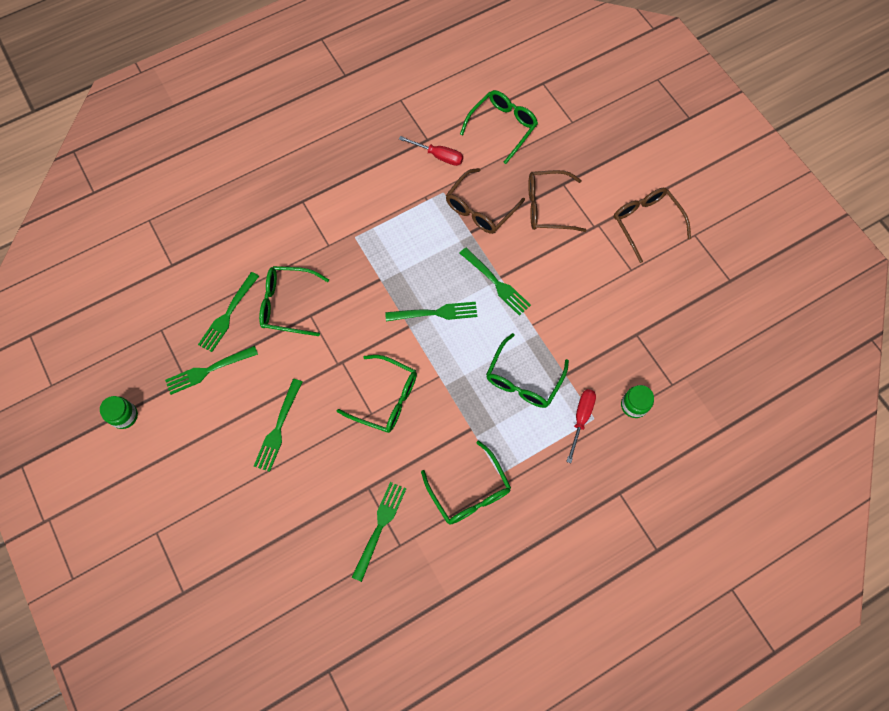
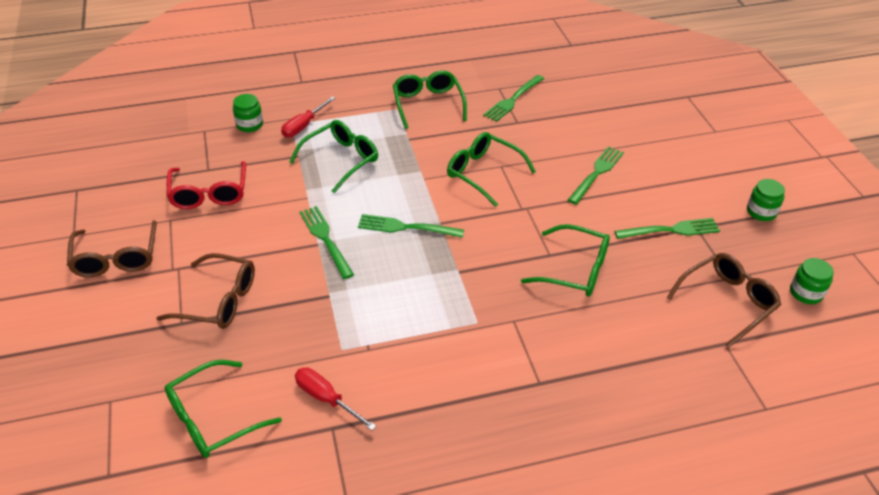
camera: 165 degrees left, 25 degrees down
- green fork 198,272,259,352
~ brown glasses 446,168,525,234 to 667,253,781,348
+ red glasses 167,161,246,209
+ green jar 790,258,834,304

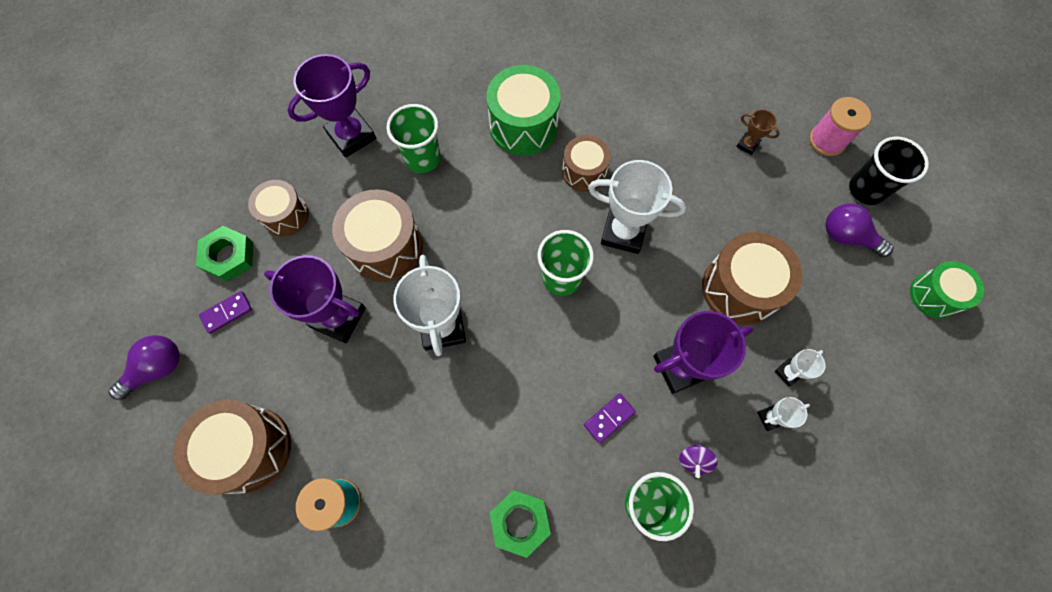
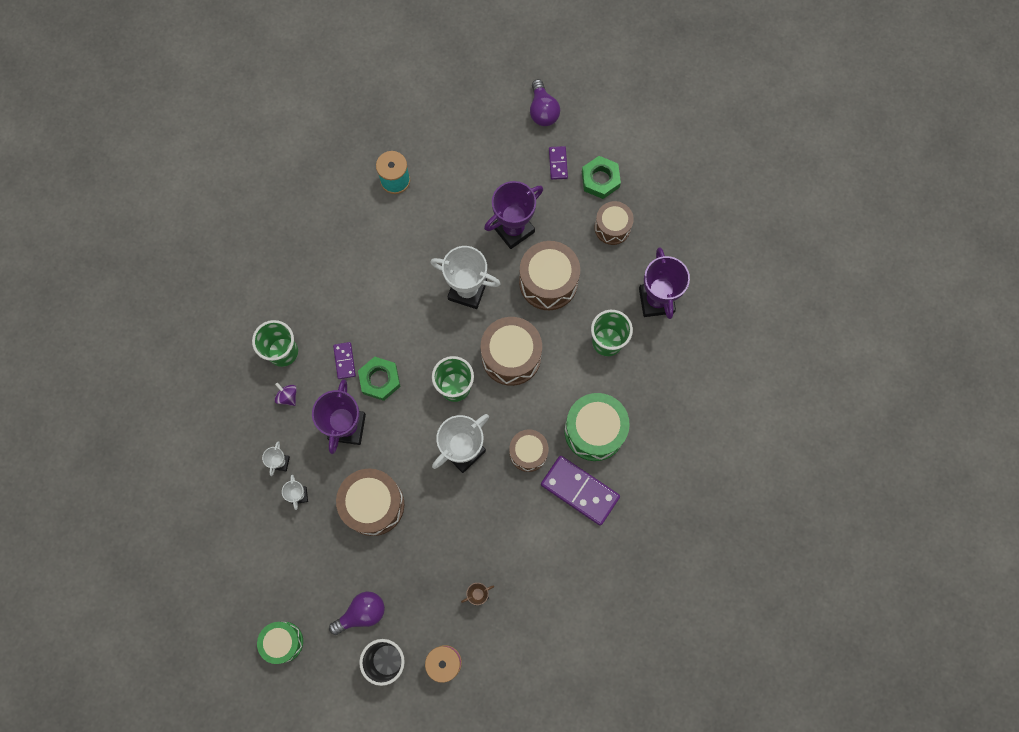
camera: 120 degrees right, 5 degrees up
~ brown drum 173,400,291,495 to 481,317,542,386
~ green nut 490,490,551,558 to 358,357,401,401
+ purple domino 541,456,620,526

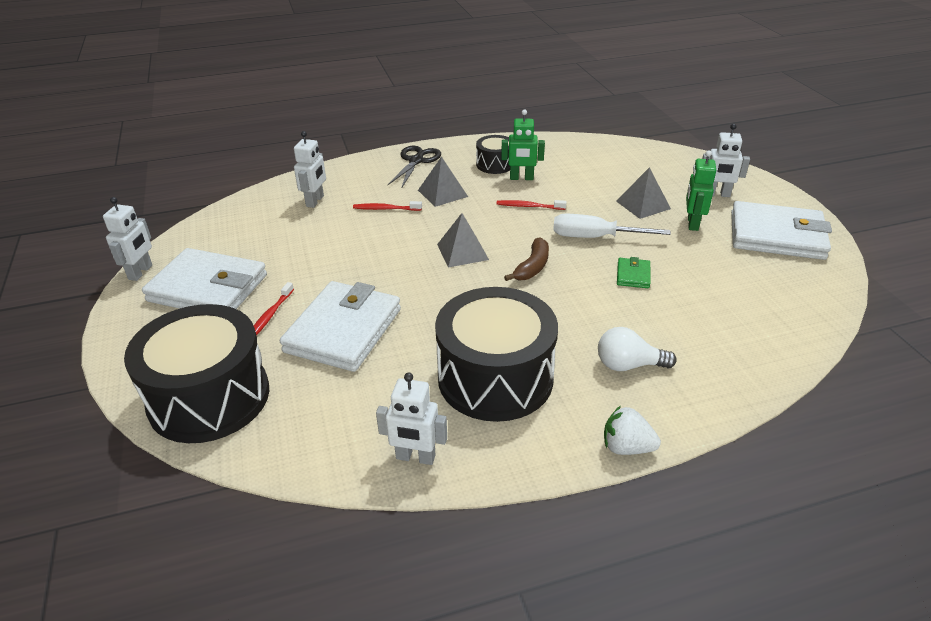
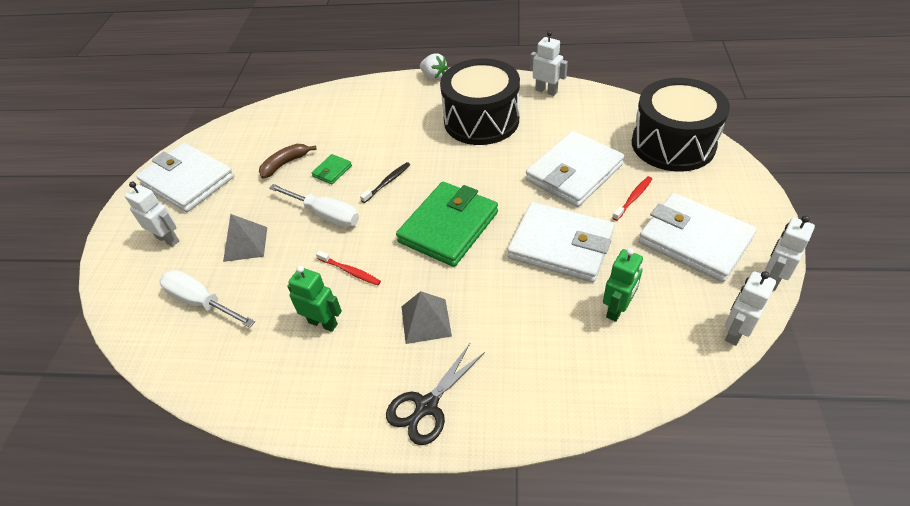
camera: 155 degrees left, 10 degrees up
~ white robot 294,131,326,208 to 725,271,776,346
- red toothbrush 353,201,422,211
~ grey pyramid 437,213,489,267 to green wallet 396,182,498,267
- black drum 476,135,510,174
~ brown banana 504,237,549,281 to 259,144,316,179
- white light bulb 598,327,677,371
~ green robot 686,150,716,231 to 603,248,643,322
+ white screwdriver 160,270,255,328
+ black toothbrush 360,162,410,203
+ white wallet 507,202,614,282

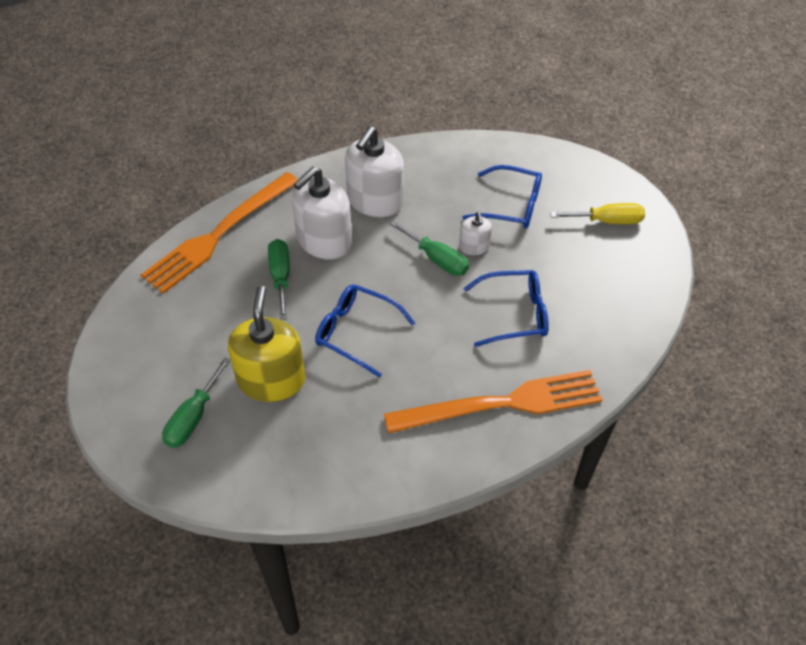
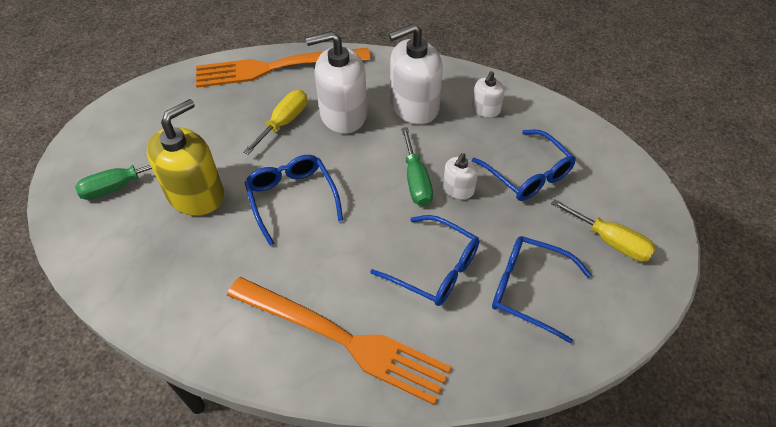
camera: 40 degrees right, 0 degrees up
~ green screwdriver 268,239,290,320 to yellow screwdriver 243,90,307,155
+ white soap dispenser 472,71,505,117
+ blue glasses 492,236,592,343

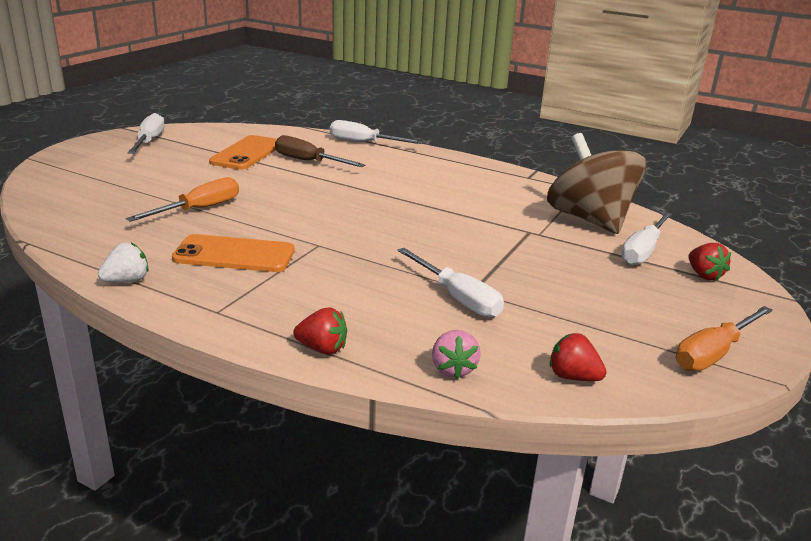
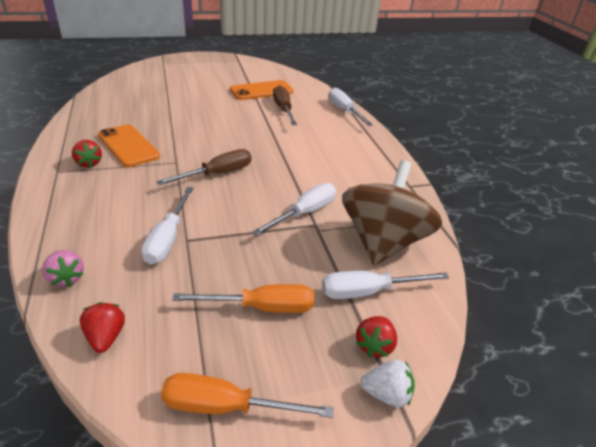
camera: 45 degrees right, 10 degrees up
~ white strawberry 98,242,149,283 to 360,360,415,407
~ orange screwdriver 126,177,239,222 to 172,284,314,313
~ white screwdriver 128,113,165,154 to 252,183,336,236
~ red strawberry 293,307,347,355 to 72,140,102,167
~ pink strawberry 432,330,481,379 = 42,250,84,287 75 degrees counterclockwise
+ brown screwdriver 157,149,251,185

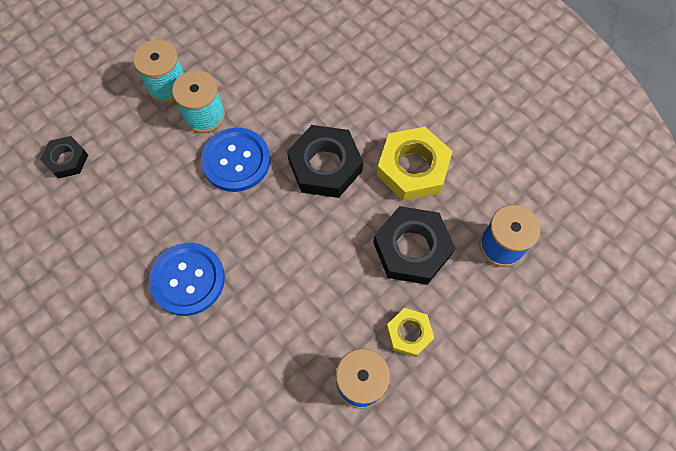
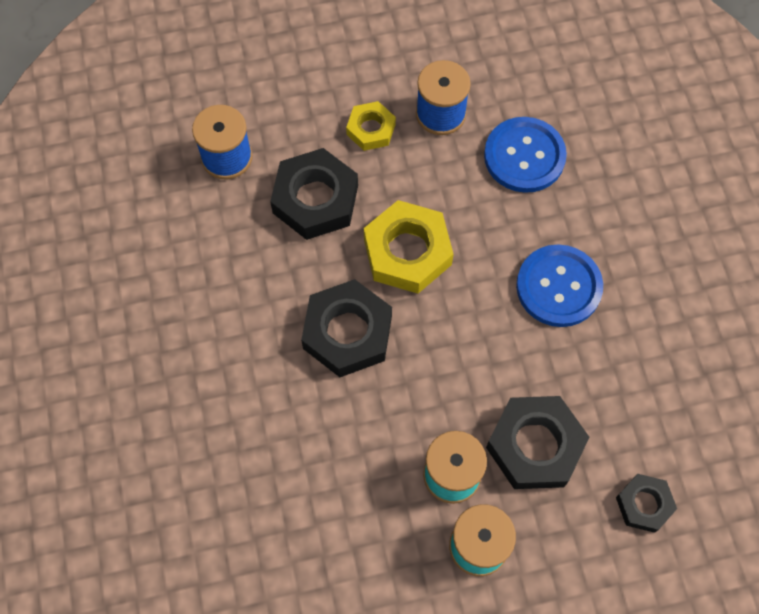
camera: 150 degrees left, 0 degrees up
~ blue button 201,127,270,192 to 484,117,567,193
~ yellow nut 377,127,453,201 to 364,200,454,294
+ black nut 486,396,589,489

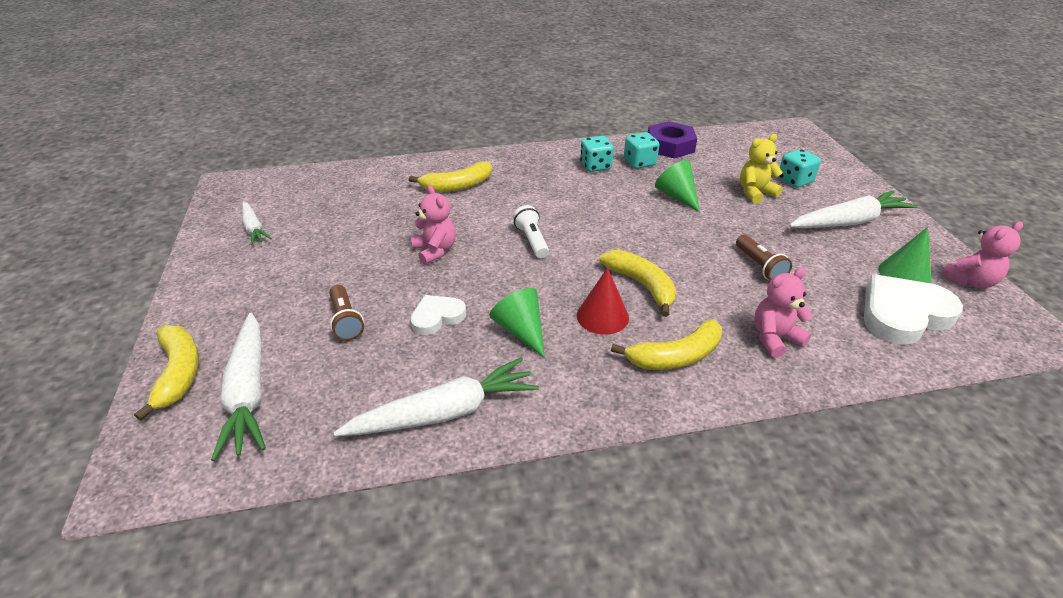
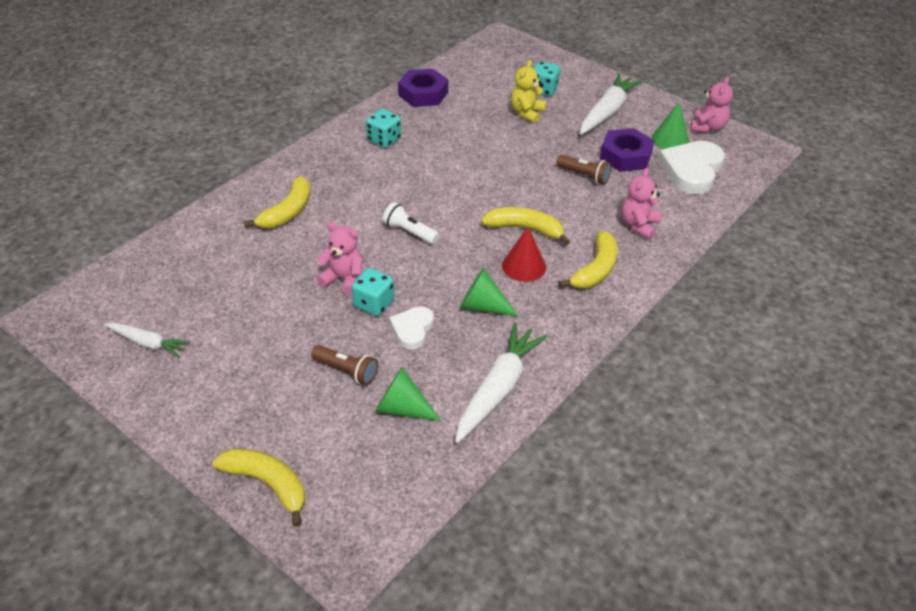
camera: 40 degrees left, 5 degrees up
- white carrot 211,313,266,461
~ turquoise dice 624,132,659,169 to 351,268,394,316
~ green cone 655,160,700,212 to 375,367,441,421
+ purple nut 600,128,654,172

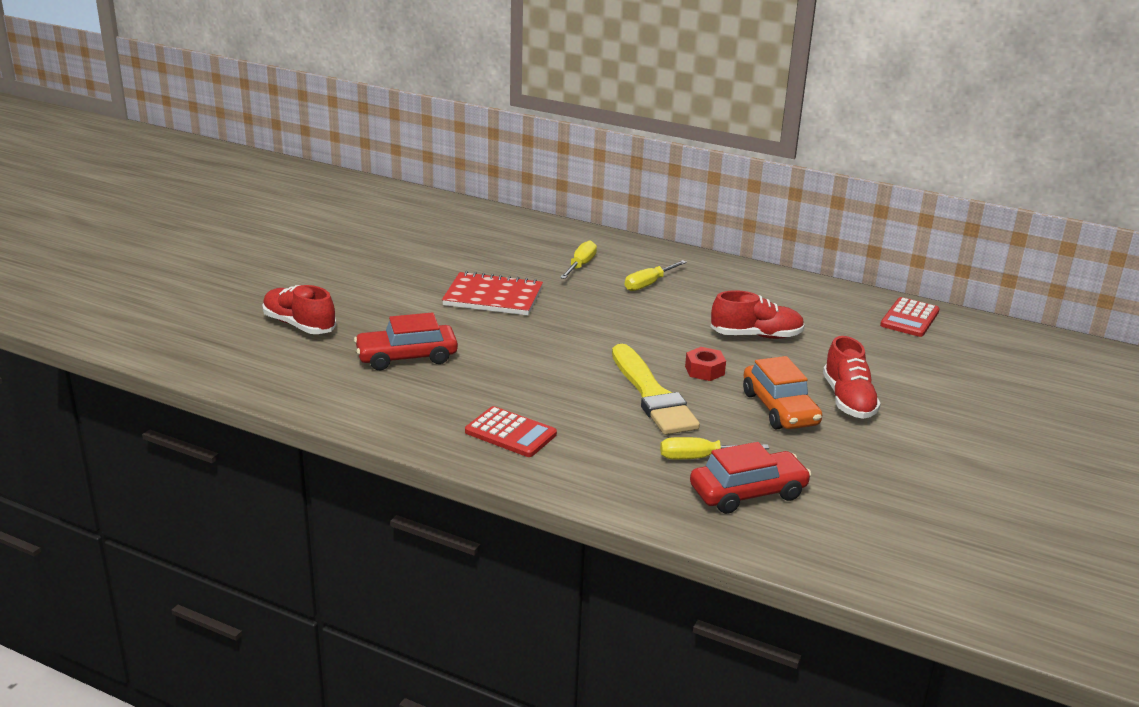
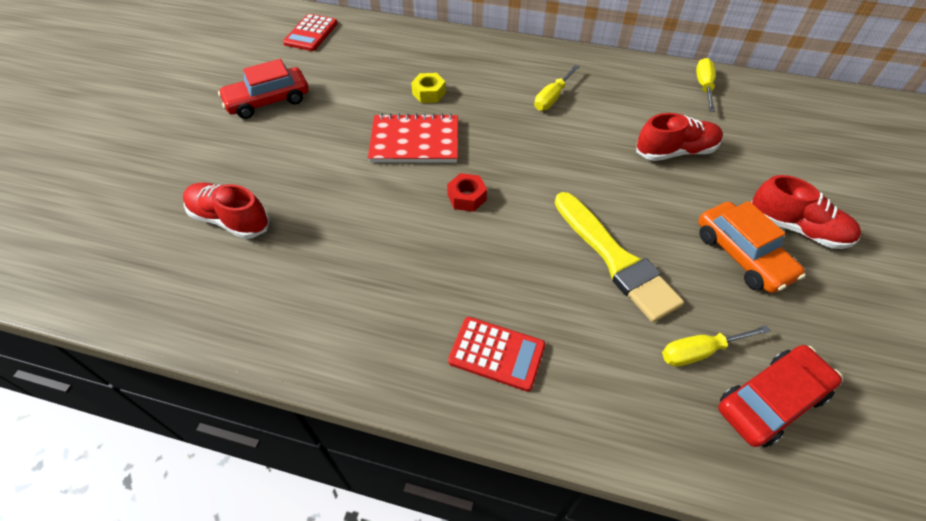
camera: 10 degrees left, 25 degrees up
~ red car 354,312,458,370 to 218,59,309,119
~ yellow screwdriver 560,241,597,279 to 696,58,716,112
~ red nut 685,347,726,381 to 447,173,487,212
~ red shoe 823,336,881,419 = 751,175,861,249 45 degrees counterclockwise
~ red calculator 880,297,940,337 to 283,14,338,51
+ yellow nut 411,73,446,103

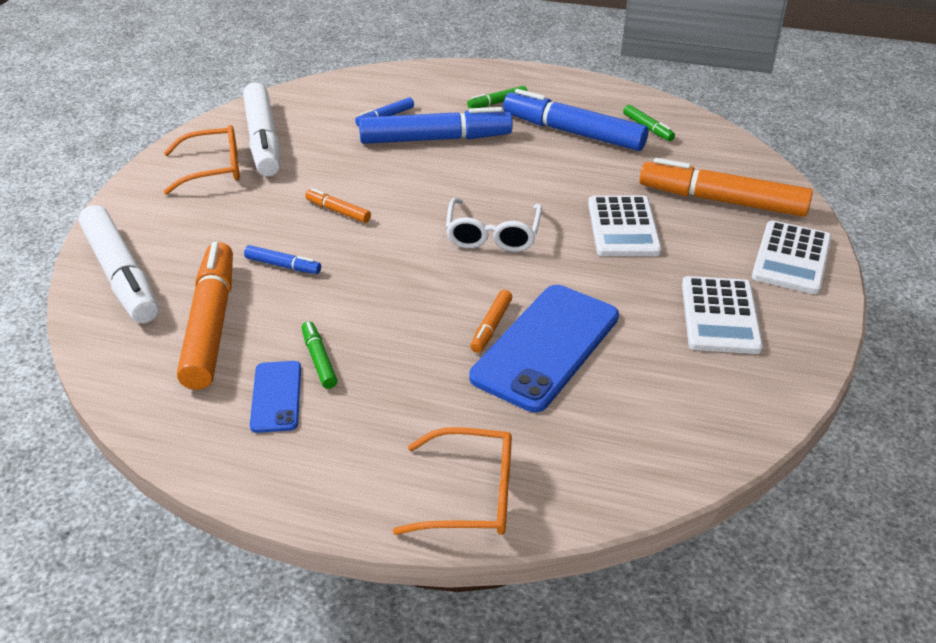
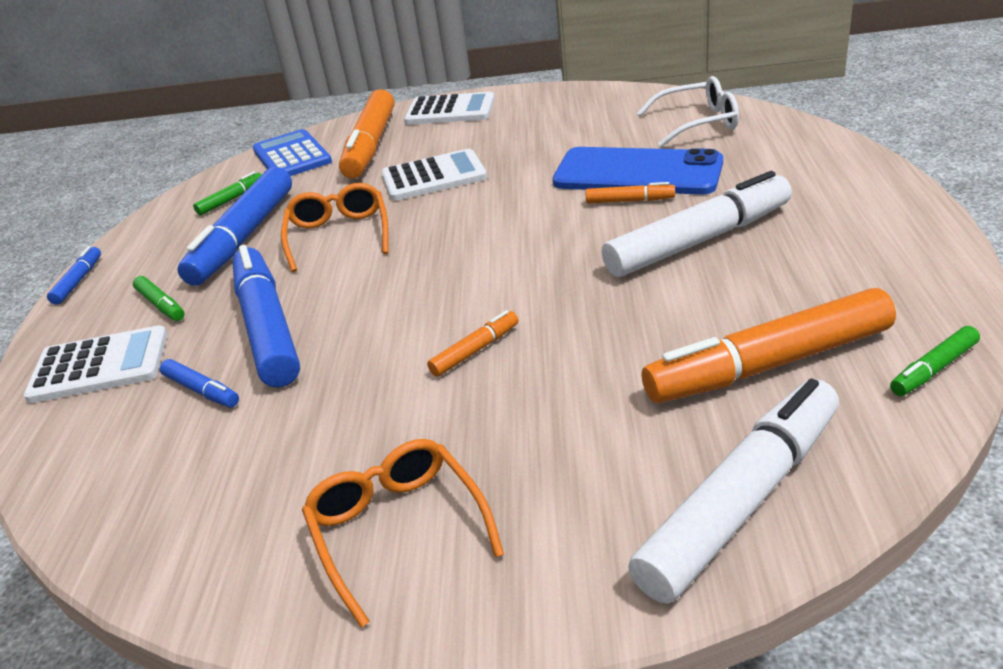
camera: 100 degrees left, 5 degrees down
~ white marker 243,82,280,176 to 602,171,792,277
~ blue marker 244,245,321,274 to 47,246,101,305
- blue phone 250,361,301,433
~ green marker 302,321,337,389 to 890,326,980,396
~ orange marker 305,188,371,223 = 427,310,518,377 150 degrees counterclockwise
~ orange glasses 393,427,512,535 to 281,183,389,272
~ white glasses 445,198,542,252 to 637,76,739,147
~ white calculator 682,276,763,354 to 24,325,168,403
+ blue calculator 253,129,332,176

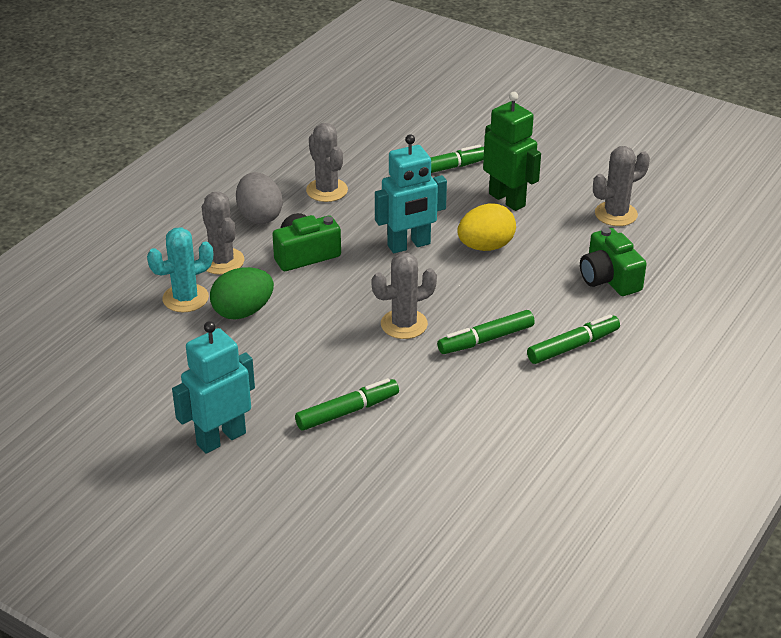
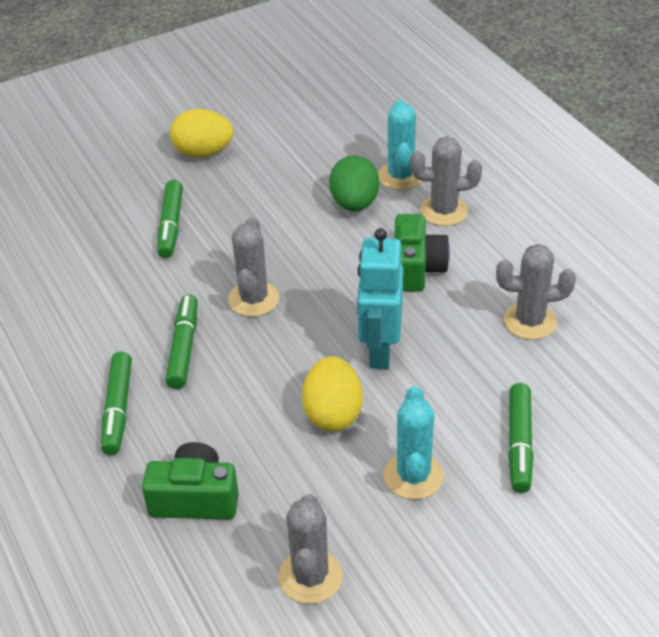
camera: 120 degrees right, 5 degrees up
~ turquoise robot 172,321,255,454 to yellow egg 170,109,234,157
- grey egg 236,172,283,224
~ green robot 483,92,541,211 to turquoise cactus 384,386,444,500

